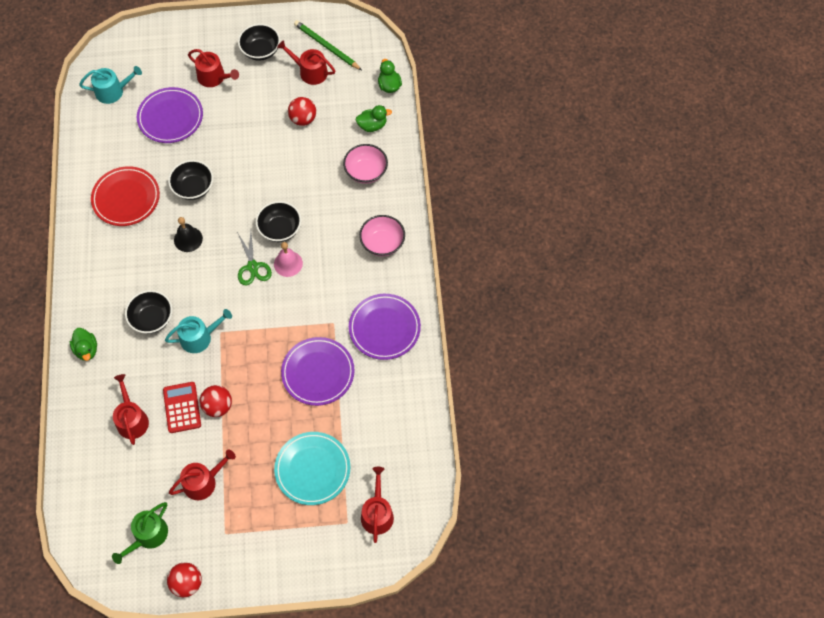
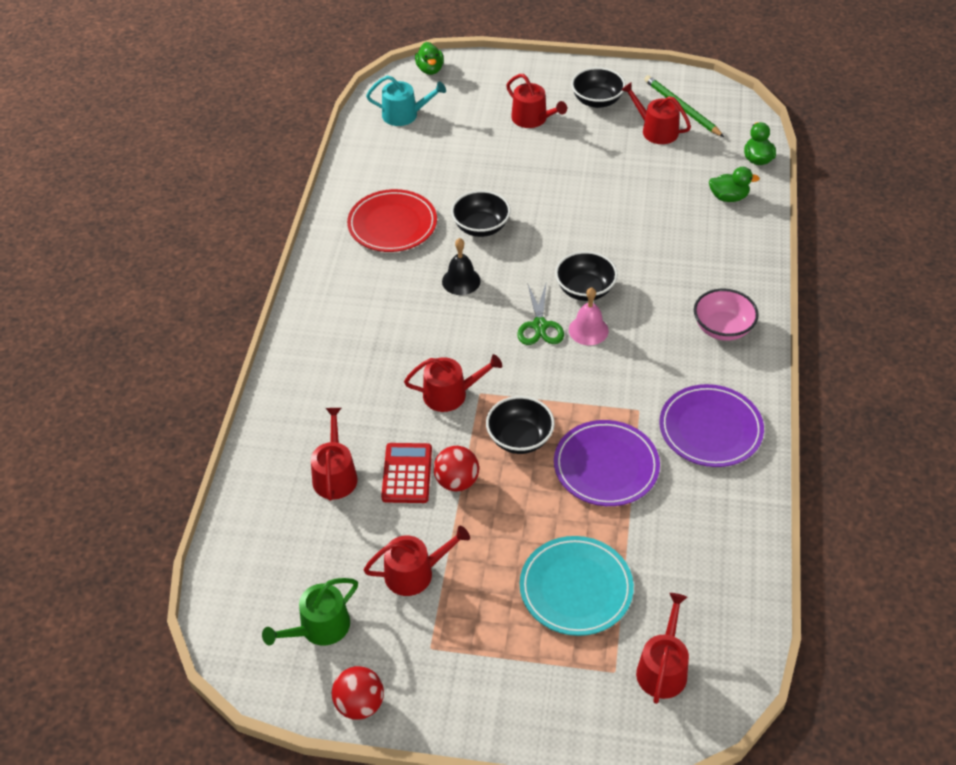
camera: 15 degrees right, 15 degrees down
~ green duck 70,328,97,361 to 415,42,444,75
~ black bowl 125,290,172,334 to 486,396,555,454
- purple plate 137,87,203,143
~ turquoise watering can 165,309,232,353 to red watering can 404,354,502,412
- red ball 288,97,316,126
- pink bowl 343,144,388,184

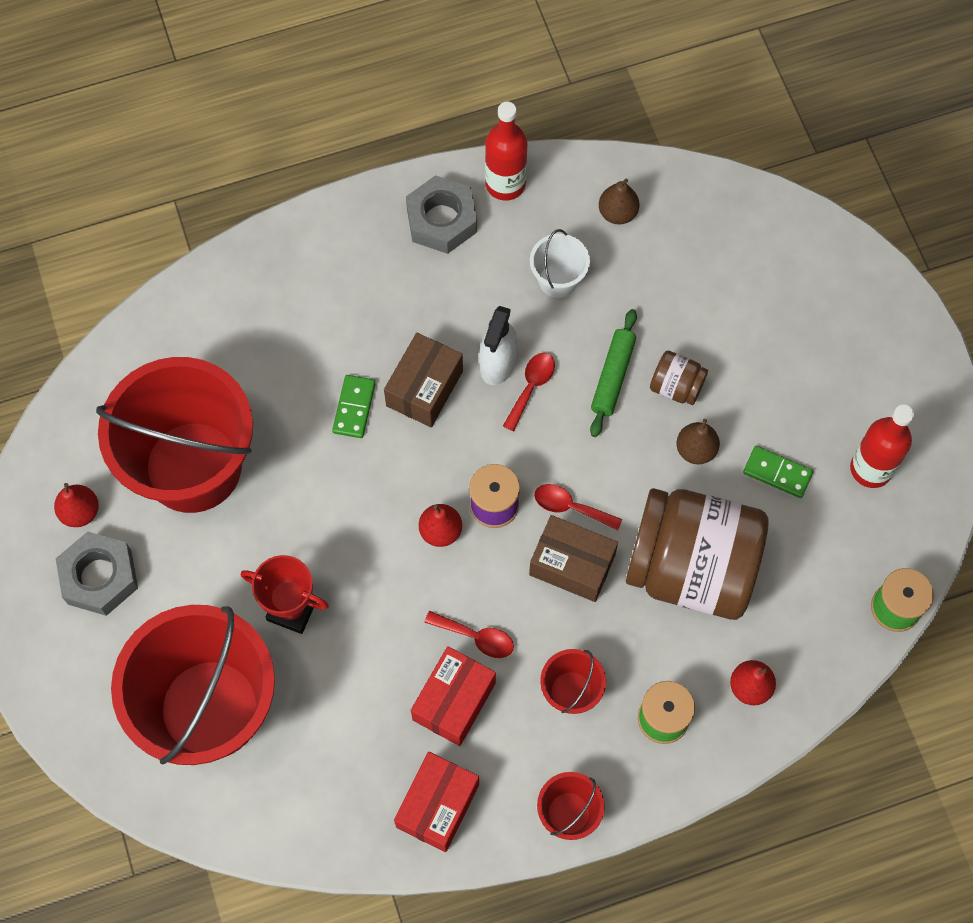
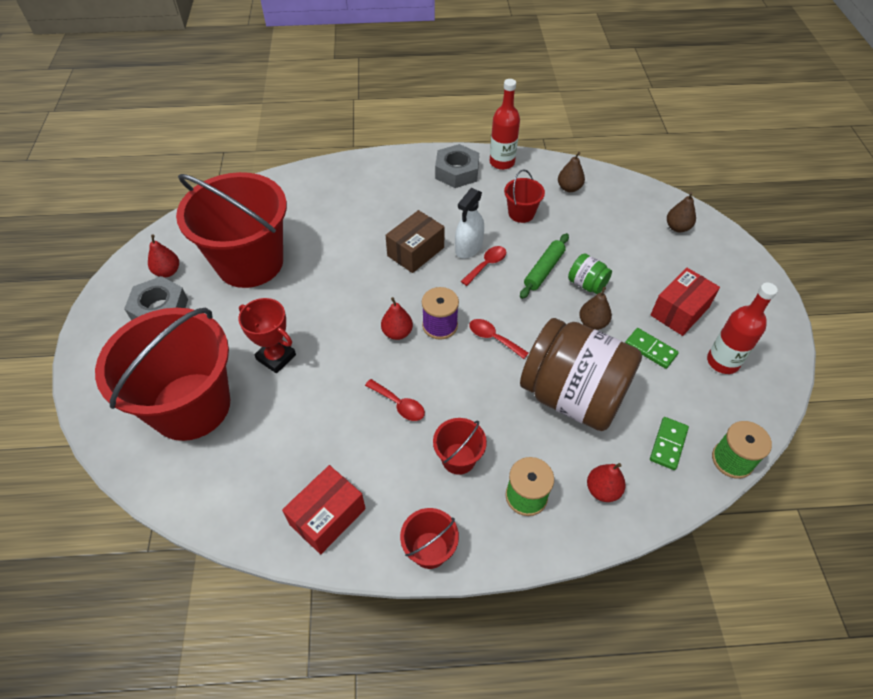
camera: 15 degrees right, 15 degrees down
~ green domino 332,375,376,438 to 650,417,689,470
~ red box 411,646,496,746 to 651,268,720,336
- brown box 529,515,618,602
~ white bucket 530,229,590,298 to red bucket 504,169,545,223
~ brown jar 650,351,708,405 to green jar 568,253,612,294
+ brown pear 667,192,696,232

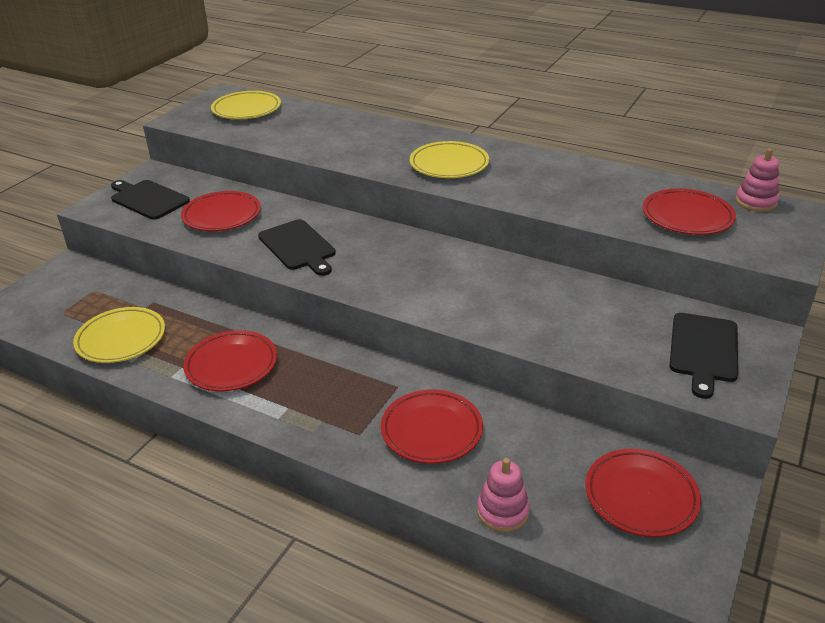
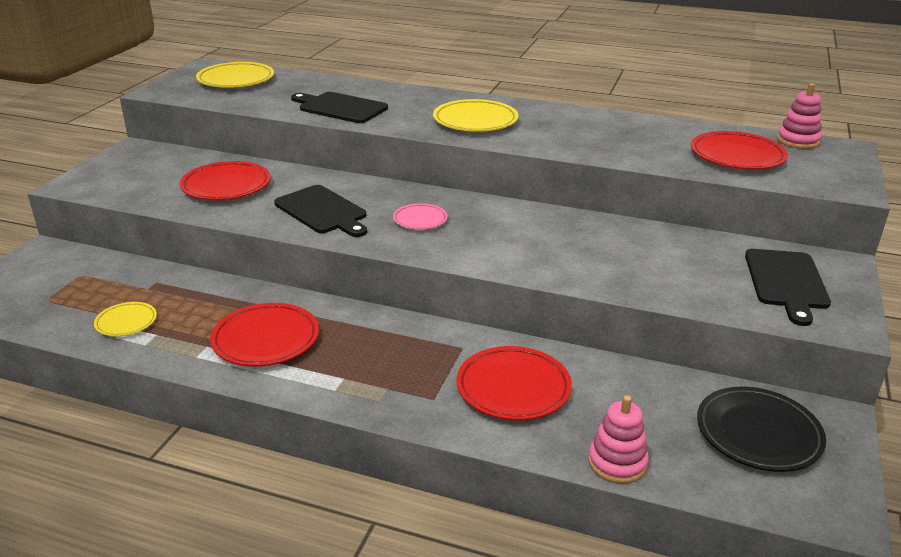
camera: 10 degrees left, 5 degrees down
~ yellow plate 73,307,165,363 = 94,302,157,336 x0.58
~ black cutting board 111,180,190,220 to 291,92,388,123
~ red plate 585,448,701,537 to black plate 697,386,826,472
+ pink plate 393,203,448,230

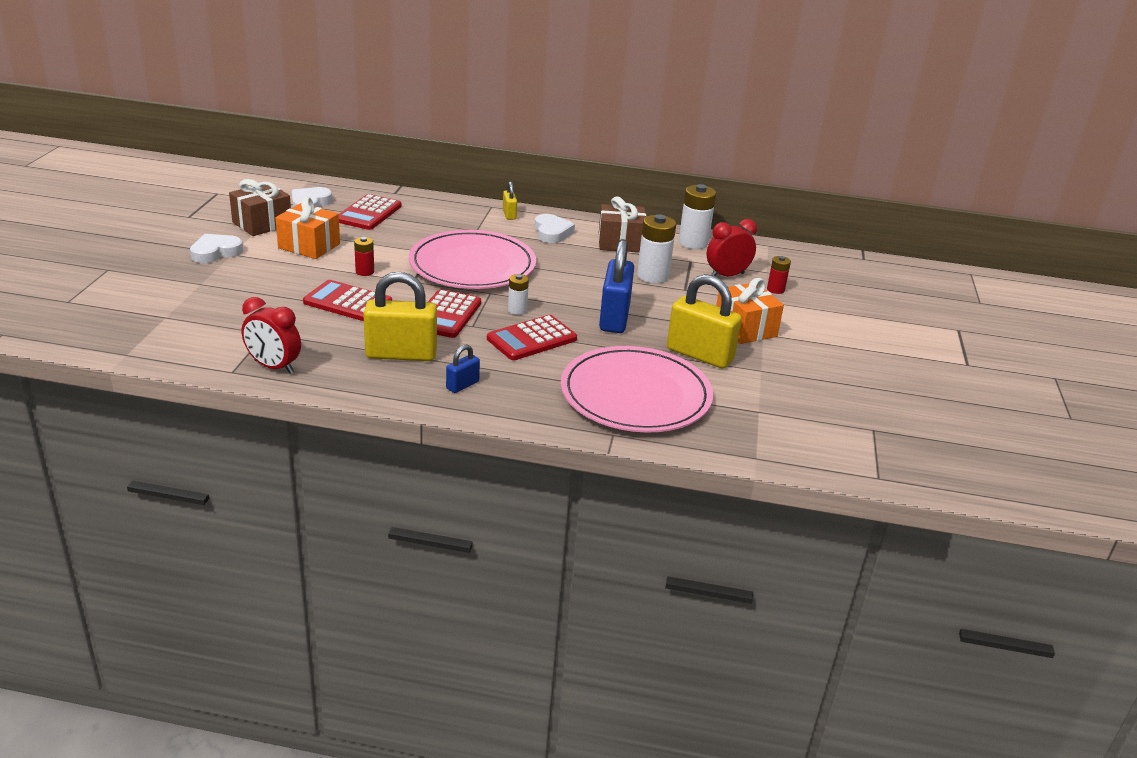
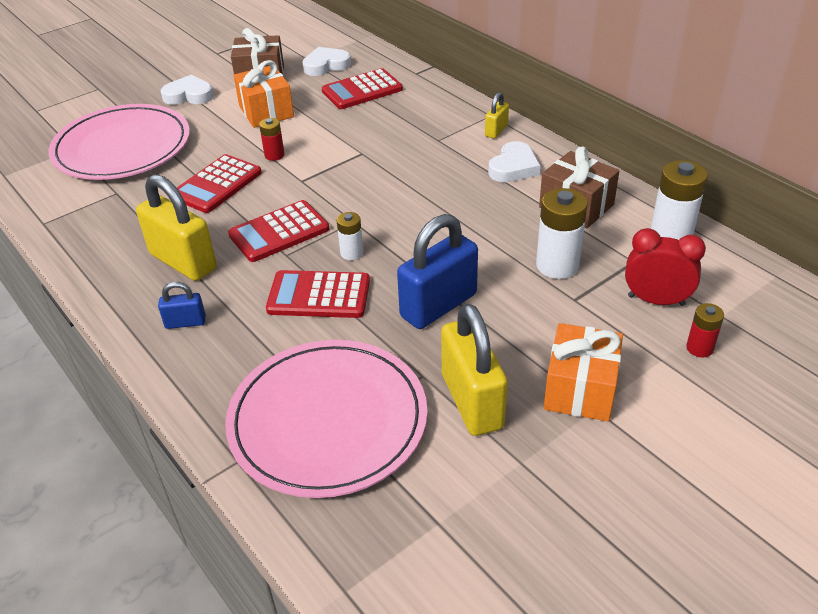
camera: 45 degrees right, 10 degrees up
- red clock 241,297,301,374
~ red calculator 303,280,392,321 = 177,154,262,213 120 degrees counterclockwise
~ pink plate 409,230,536,289 to 48,104,190,180

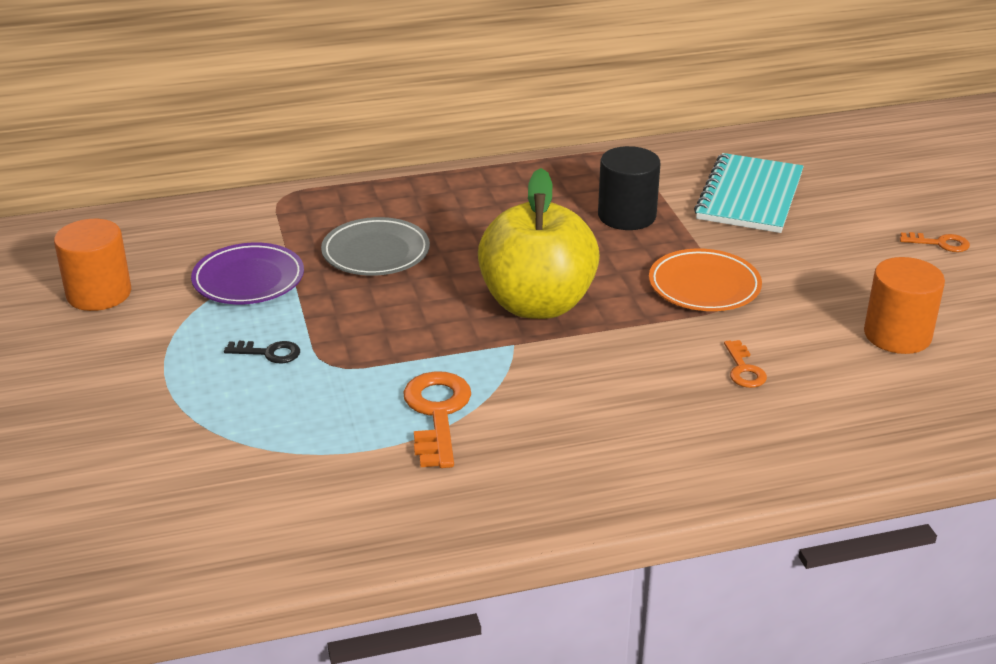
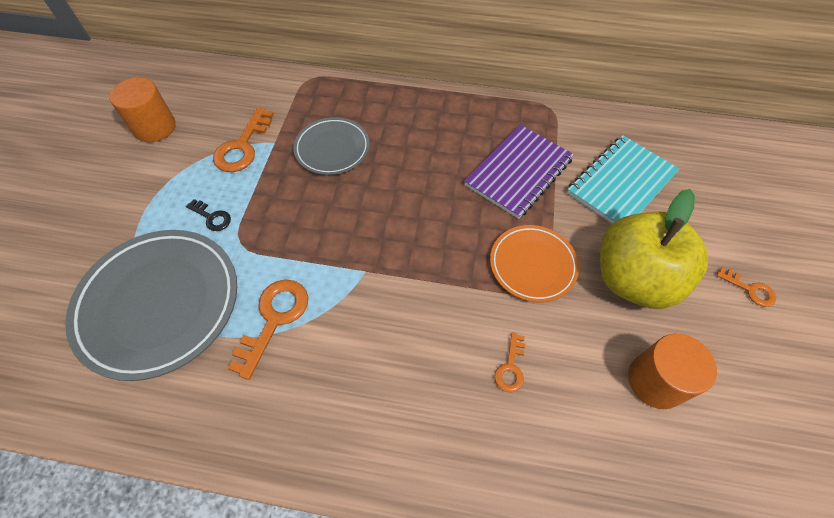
camera: 25 degrees right, 25 degrees up
~ purple plate 191,243,304,304 to orange key 213,107,274,172
~ yellow apple 478,168,600,319 to 600,189,708,309
~ black cylinder 598,146,660,230 to purple notebook 464,125,574,219
+ grey plate 65,230,237,381

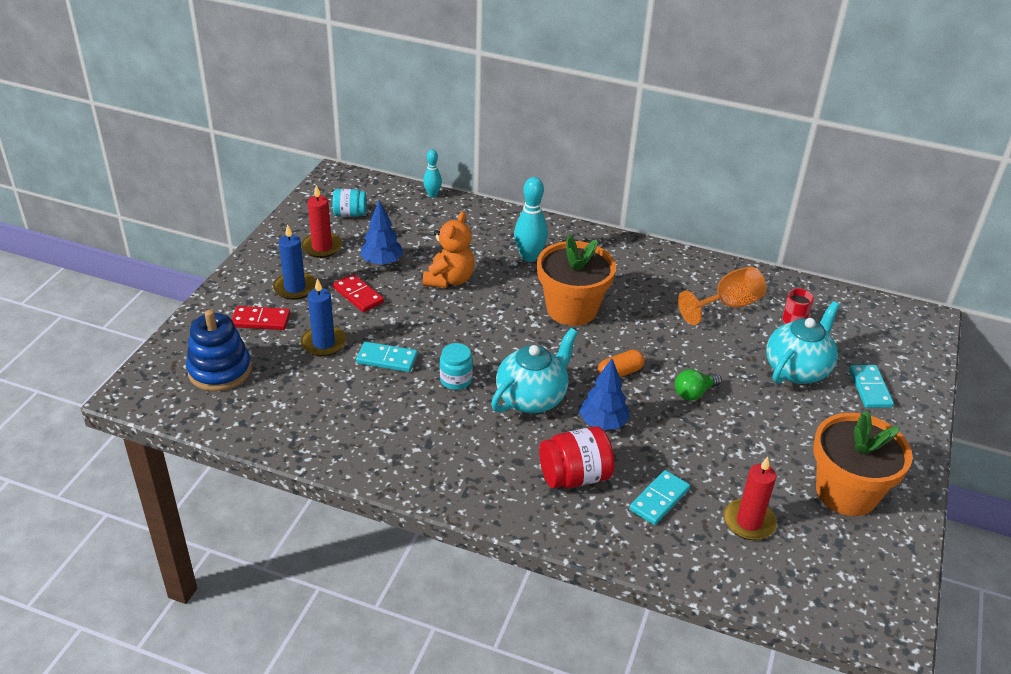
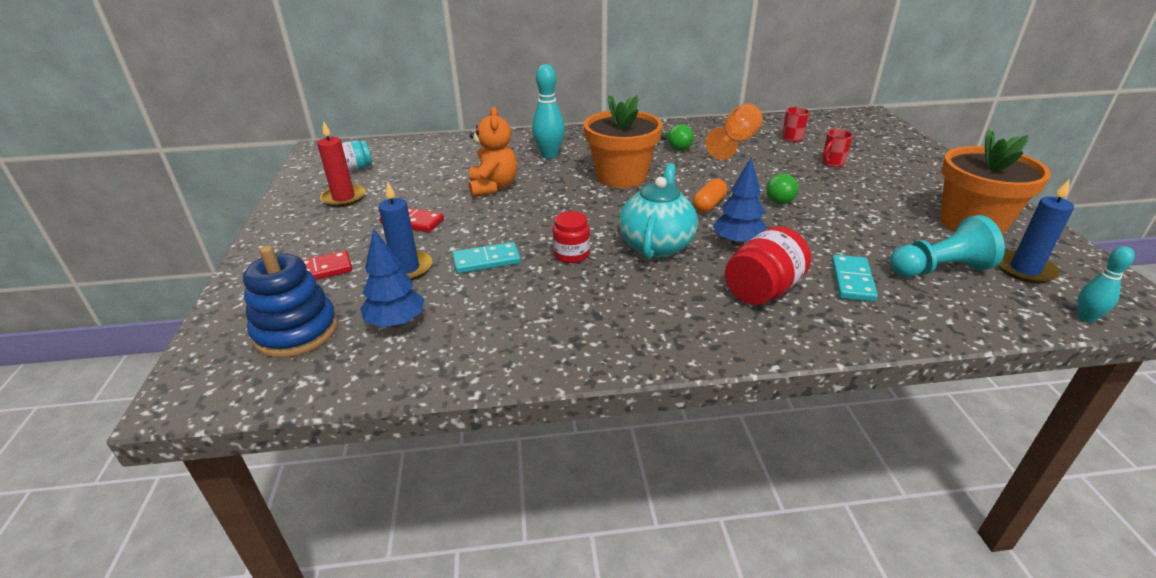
camera: 25 degrees left, 5 degrees down
~ blue candle 273,224,316,300 to 998,179,1074,283
~ blue tree 360,200,403,266 to 360,229,425,327
~ turquoise bowling pin 423,149,442,197 to 1077,246,1135,323
~ turquoise jar 440,343,473,390 to red jar 553,211,590,263
~ red candle 724,457,777,540 to turquoise pawn 890,215,1005,277
~ turquoise teapot 766,301,840,384 to red mug 822,129,853,167
- turquoise domino 849,365,894,408
+ green light bulb 661,124,694,151

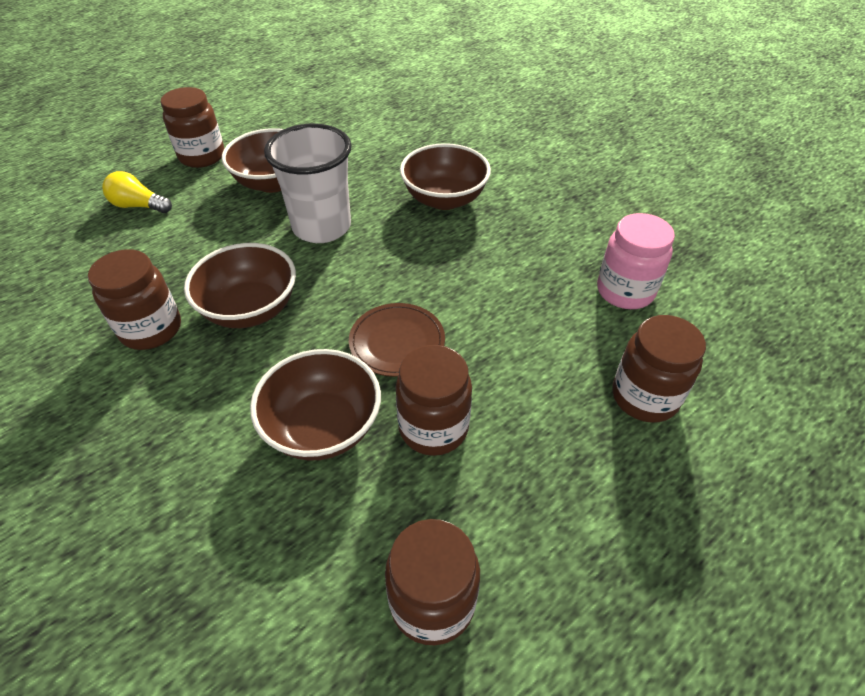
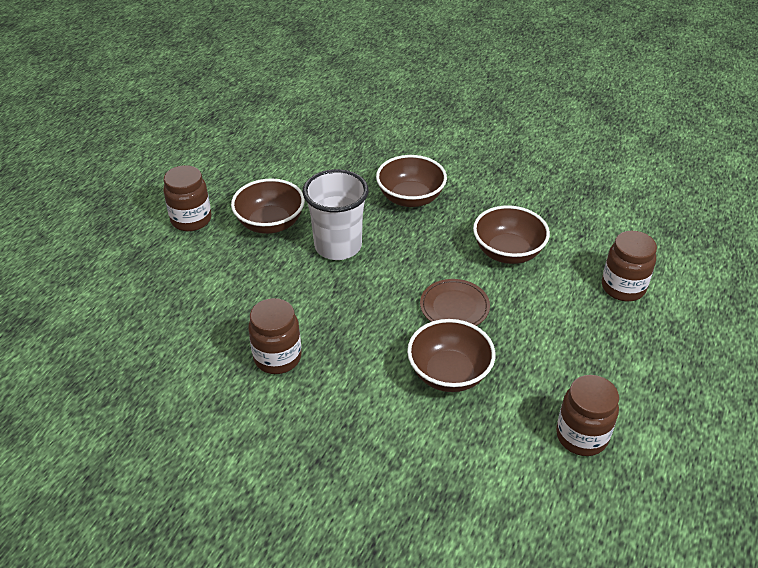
camera: 25 degrees left, 5 degrees down
- yellow light bulb 102,171,172,213
~ brown bowl 184,243,296,328 to 473,205,550,264
- brown jar 396,345,472,456
- pink jar 597,213,675,309

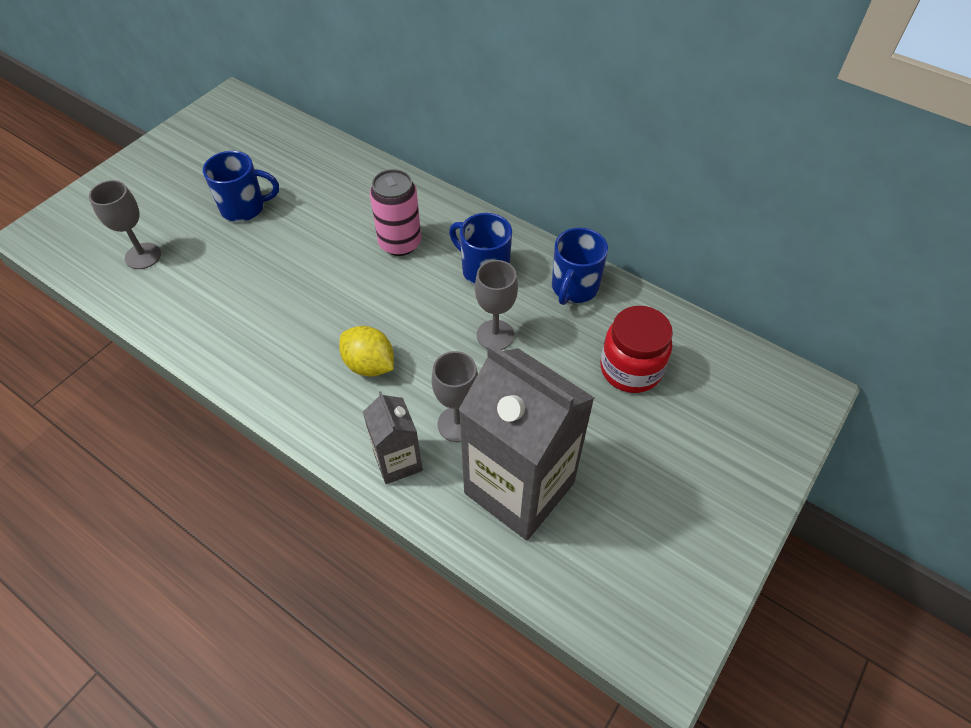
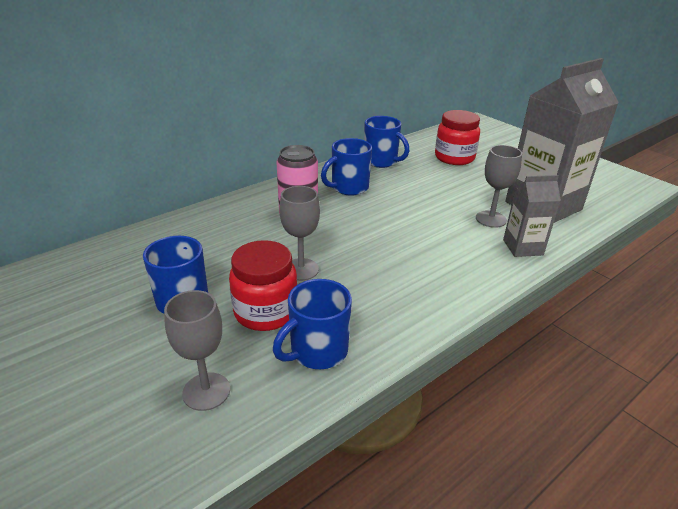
camera: 75 degrees left, 20 degrees down
- yellow lemon 339,326,394,377
~ grey goblet 475,260,518,350 to 280,186,320,281
+ red jar 229,240,297,331
+ blue mug 273,279,352,369

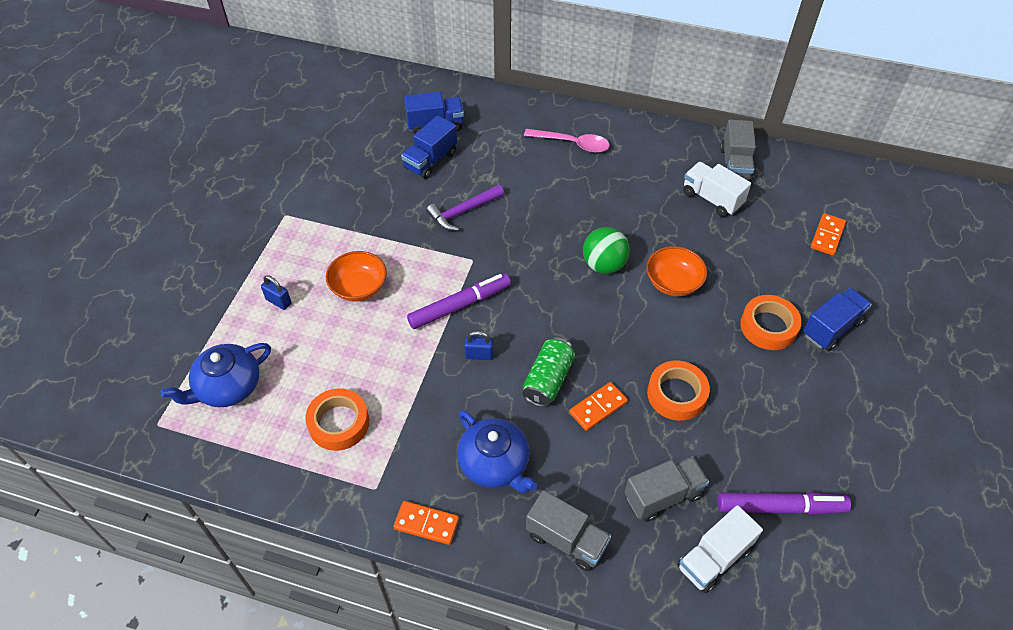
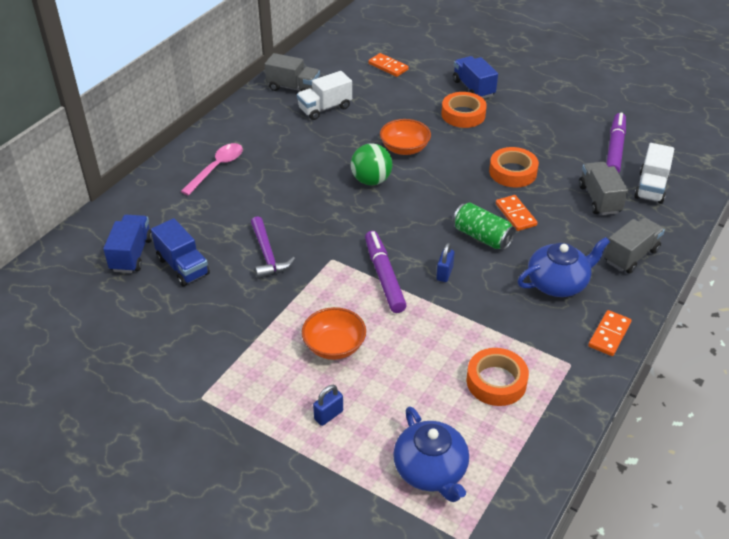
camera: 75 degrees left, 10 degrees down
~ white truck 677,505,763,593 = 634,143,674,204 45 degrees clockwise

